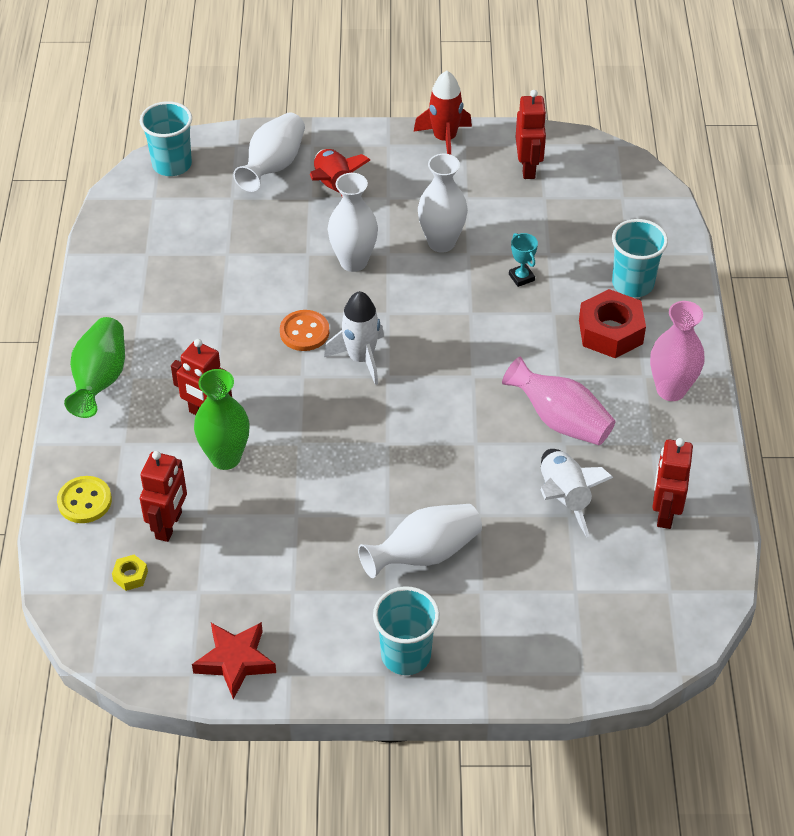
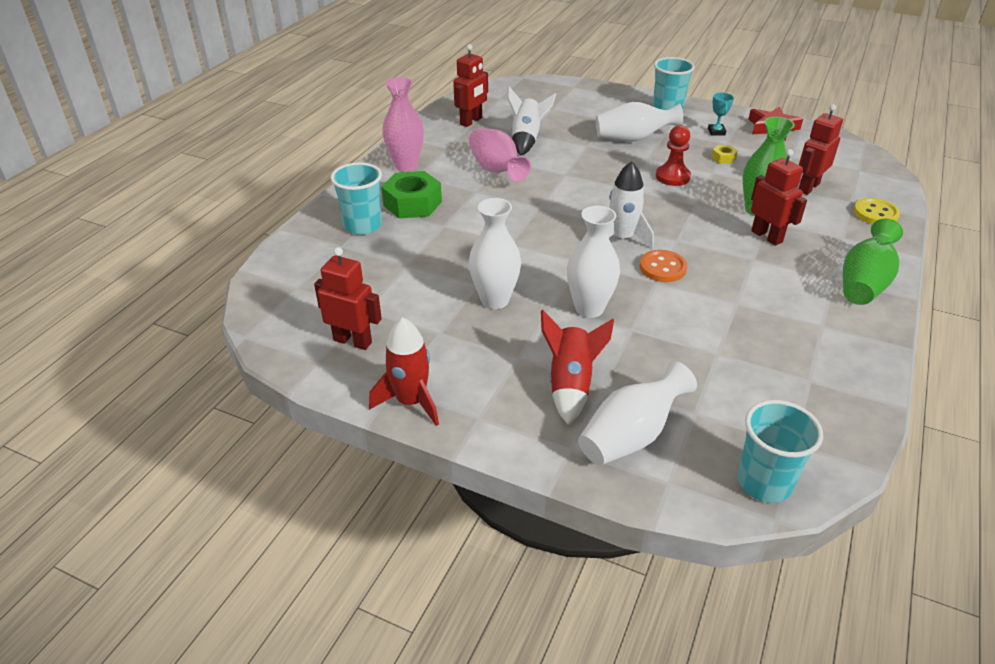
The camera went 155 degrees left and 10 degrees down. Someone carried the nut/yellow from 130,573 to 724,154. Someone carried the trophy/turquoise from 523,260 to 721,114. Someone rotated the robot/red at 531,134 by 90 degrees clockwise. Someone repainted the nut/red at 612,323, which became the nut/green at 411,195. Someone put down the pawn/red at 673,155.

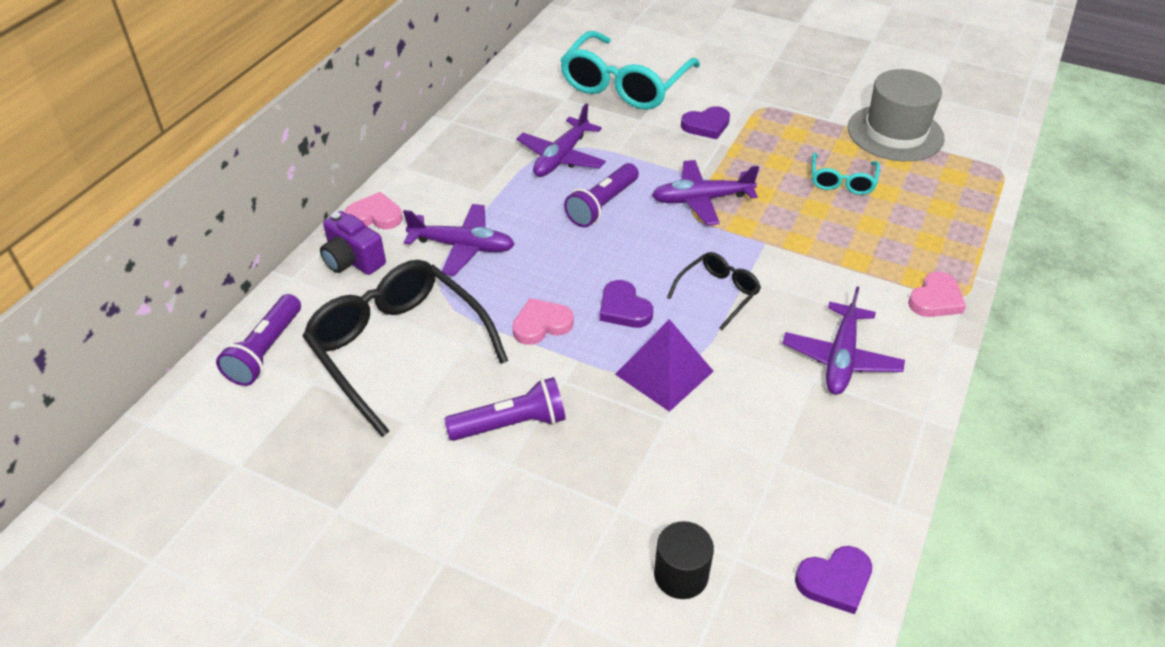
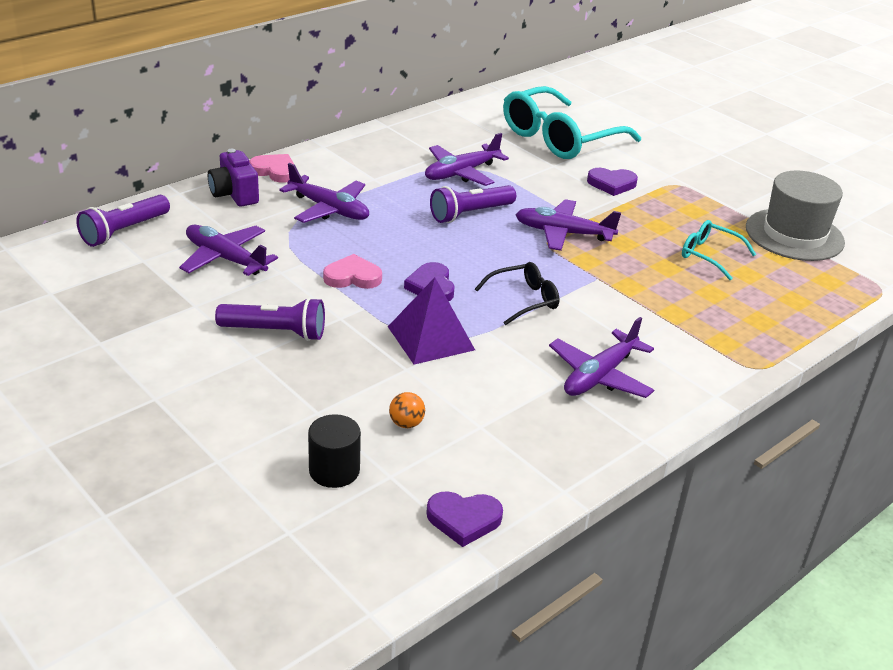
The camera went 20 degrees right and 10 degrees down. Someone swapped the glasses/black at 405,348 for the plane/purple at 228,250. Someone rotated the glasses/turquoise at 846,174 by 90 degrees clockwise. Someone took away the heart/pink at 937,294. Someone put down the ball/orange at 407,410.

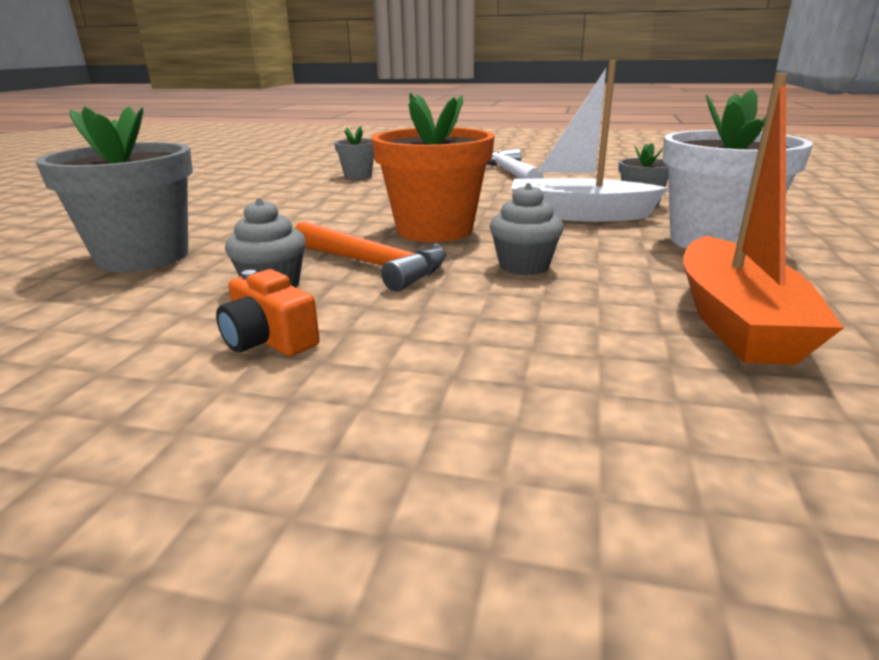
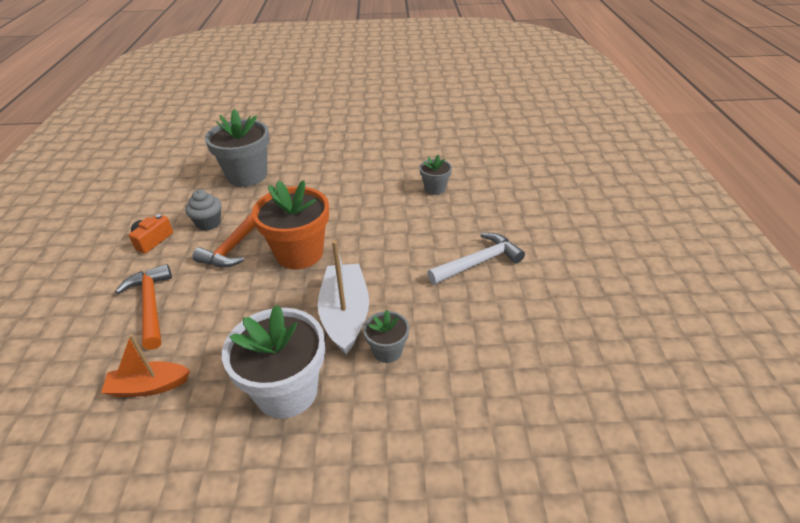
The camera went 75 degrees right and 15 degrees up. Someone took away the cupcake/grey at 526,229. Someone scaled the boat/orange at 763,219 by 0.64. Someone put down the hammer/orange at 143,307.

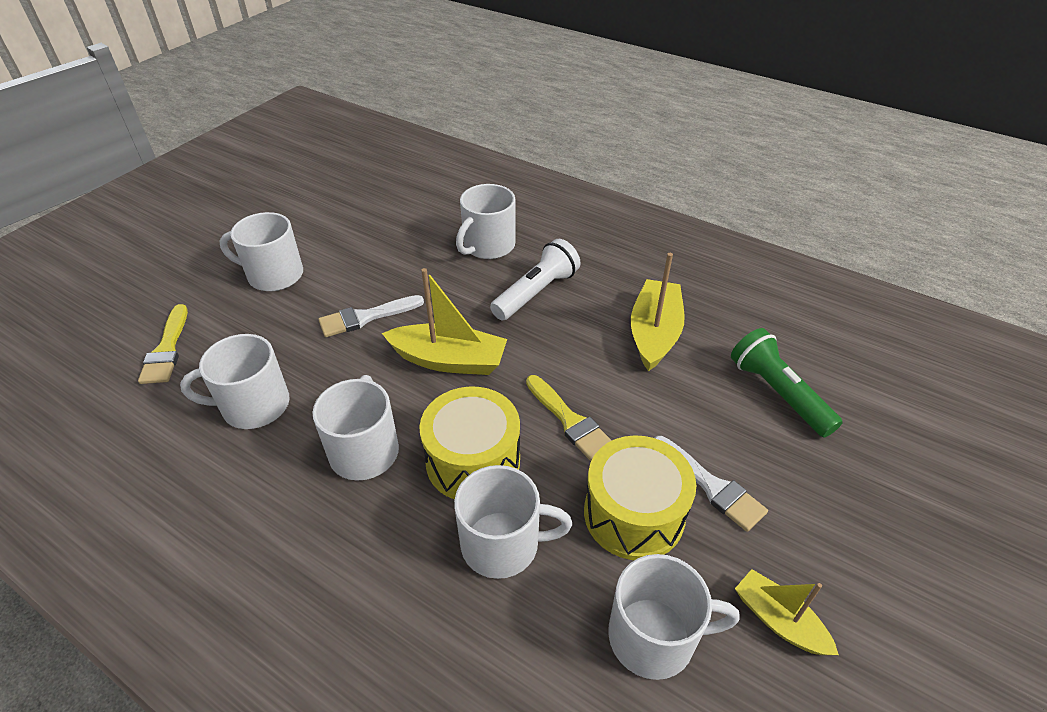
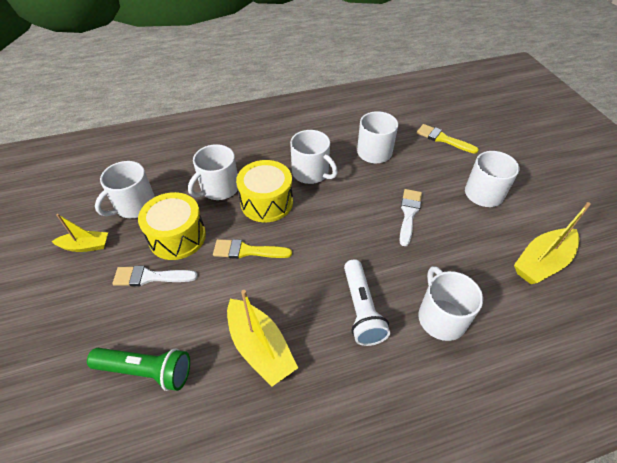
The camera went 130 degrees right and 5 degrees up. Someone carried the boat/yellow from 444,321 to 552,243.

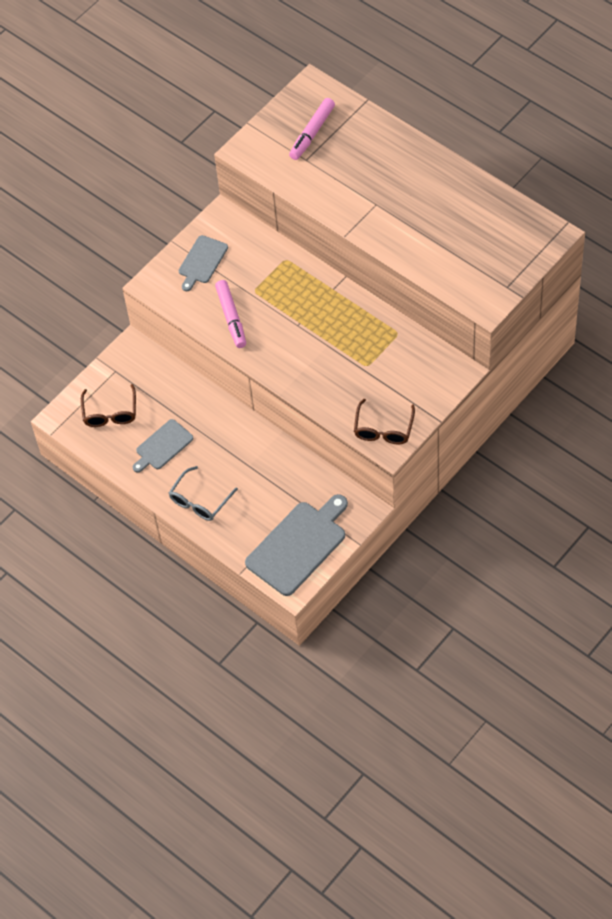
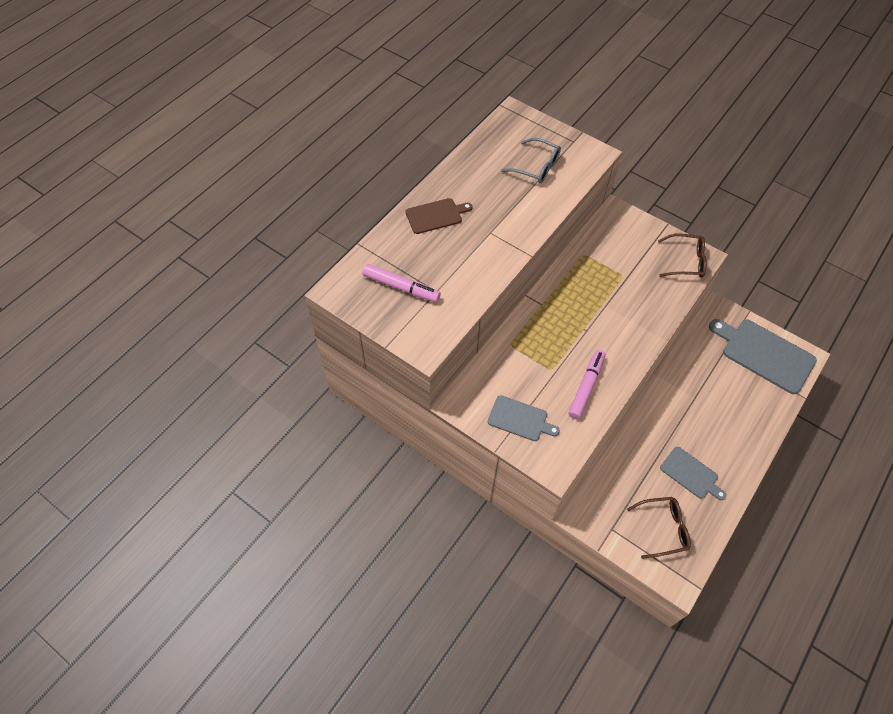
The camera went 100 degrees left and 0 degrees up. Someone carried the glasses/grey from 203,493 to 531,160. Someone rotated the marker/pink at 230,314 by 45 degrees counterclockwise. Someone put down the cutting board/brown at 439,216.

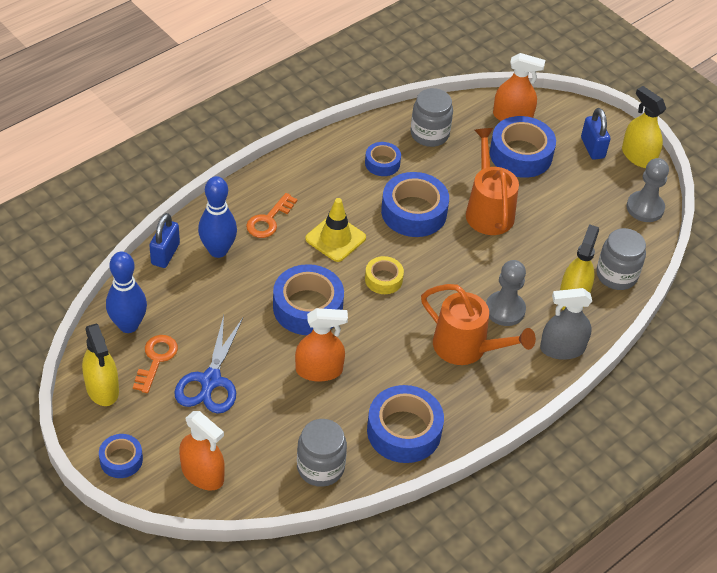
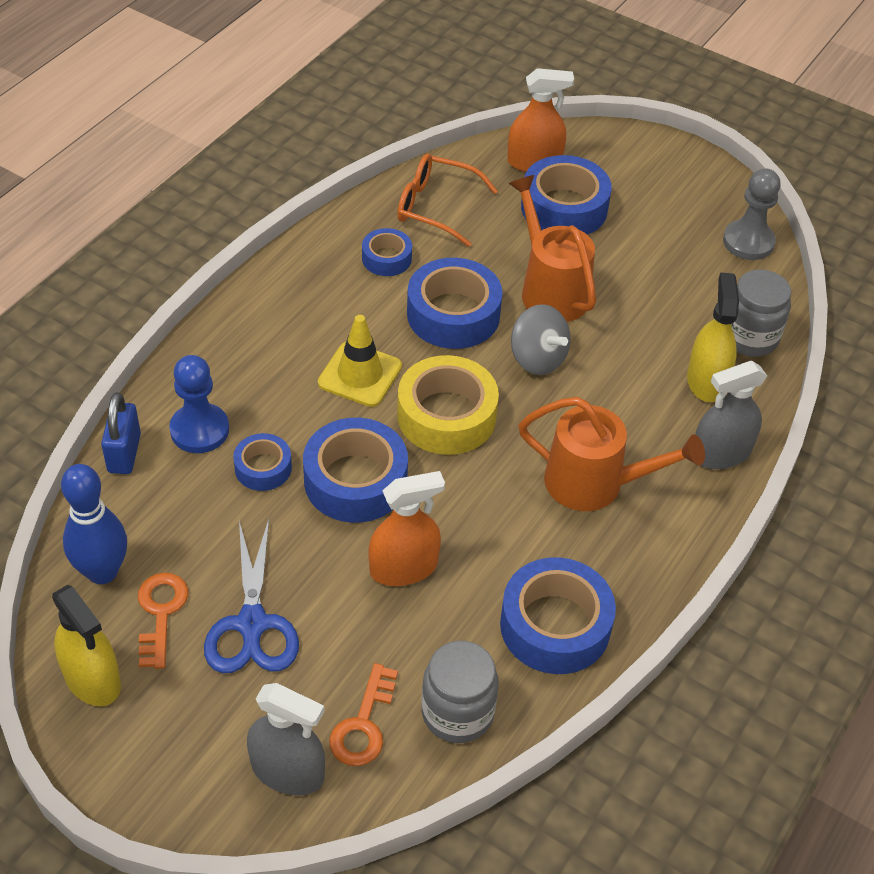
The camera went 15 degrees left and 0 degrees up. Someone carried the tape/blue from 121,456 to 262,462. Someone repainted the spray bottle/orange at 202,450, which became the spray bottle/grey at 286,739. Someone swapped the bowling pin/blue at 217,217 for the pawn/blue at 199,404. Someone carried the key/orange from 271,215 to 363,714. Someone scaled the tape/yellow at 384,275 by 1.81. Someone swapped the jar/grey at 432,117 for the glasses/orange at 447,200. Someone took away the pawn/grey at 506,293. Someone took away the padlock/blue at 595,134. Someone took away the spray bottle/yellow at 644,127. Someone put down the spinning top/grey at 541,339.

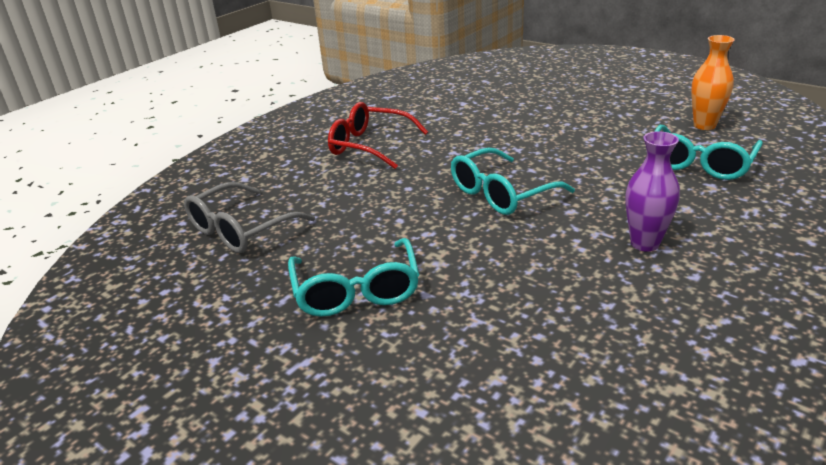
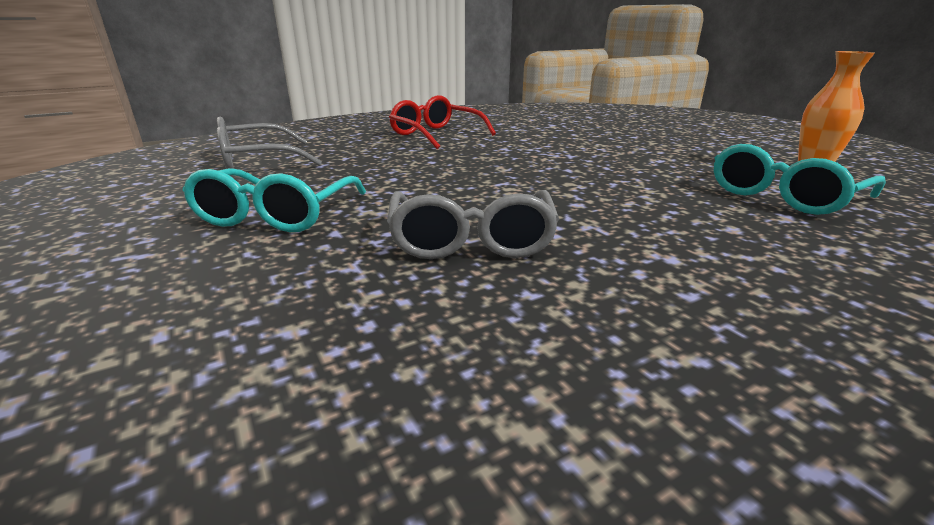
The camera went 20 degrees right and 5 degrees down. Someone took away the glasses/turquoise at 513,181. Someone took away the vase/purple at 653,191. Someone put down the glasses/grey at 473,224.

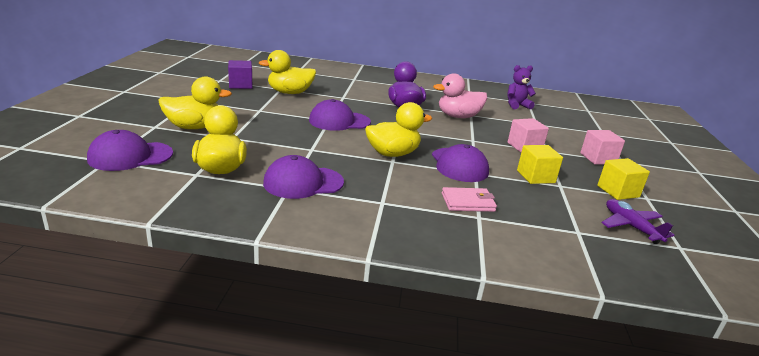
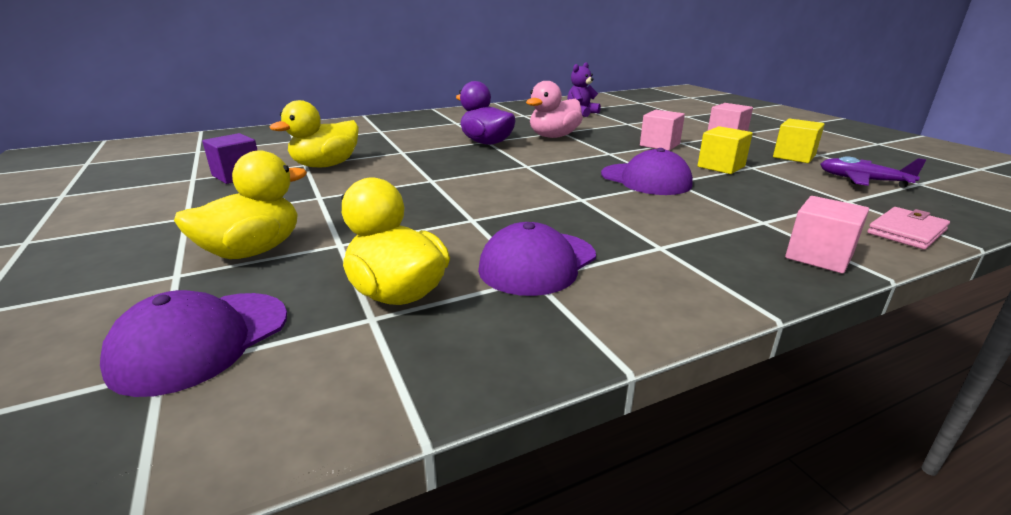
The camera went 30 degrees left and 0 degrees up. Someone took away the cap/purple at 340,115. Someone took away the duck/yellow at 398,129. Someone carried the wallet/pink from 469,199 to 908,228. Someone put down the cube/pink at 827,235.

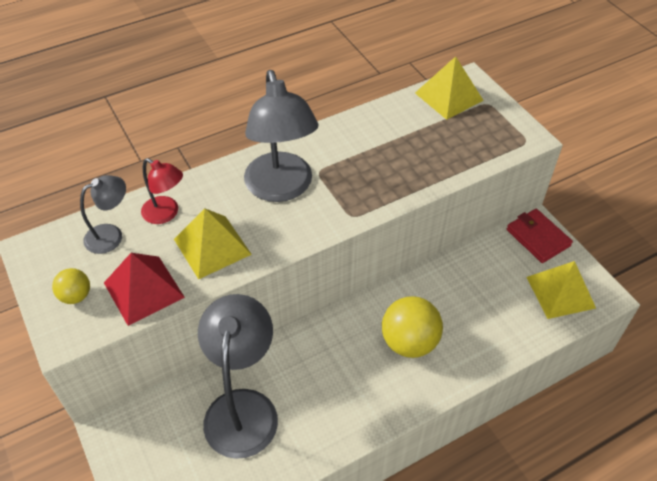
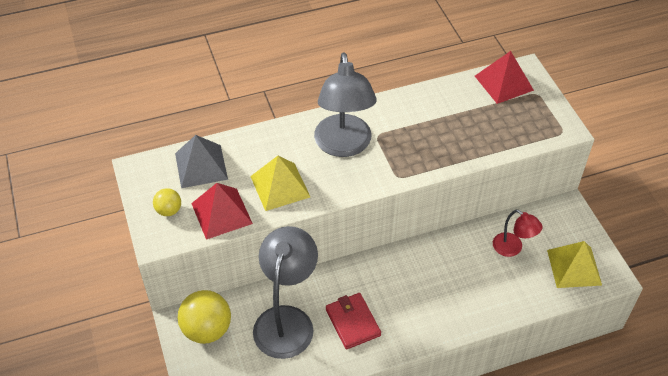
The camera went 10 degrees right and 0 degrees up. Someone swapped the lamp/grey at 103,214 for the pyramid/grey at 201,161. Someone carried the lamp/red from 162,191 to 518,233. Someone carried the ball/yellow from 412,327 to 204,317. Someone repainted the pyramid/yellow at 449,88, which became the pyramid/red at 504,77. Someone carried the wallet/red from 540,236 to 353,321.

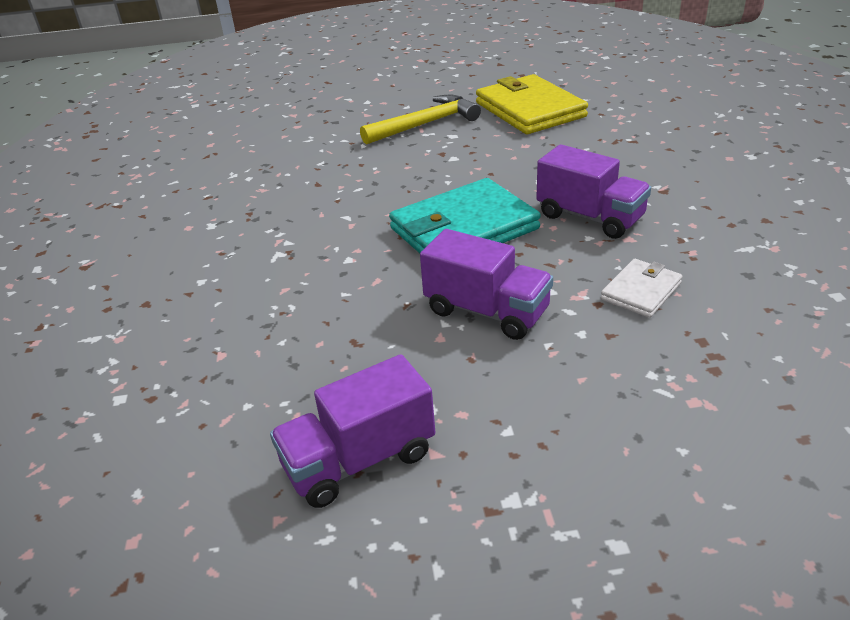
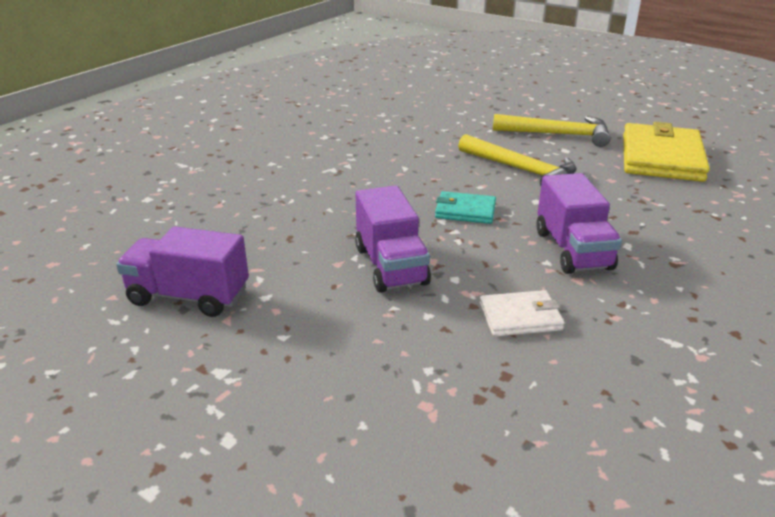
The camera went 40 degrees right and 5 degrees down. Someone scaled the wallet/turquoise at 465,215 by 0.50. Someone put down the hammer/yellow at 517,160.

